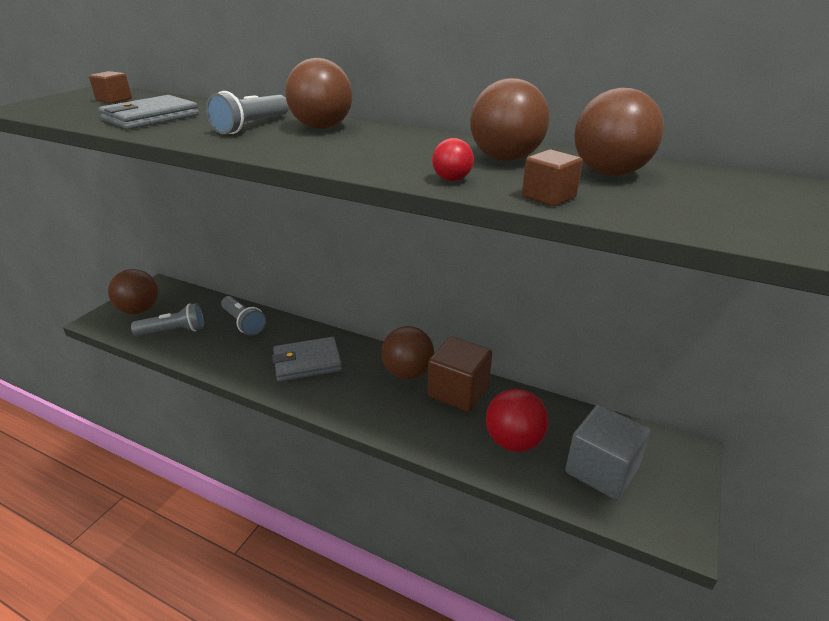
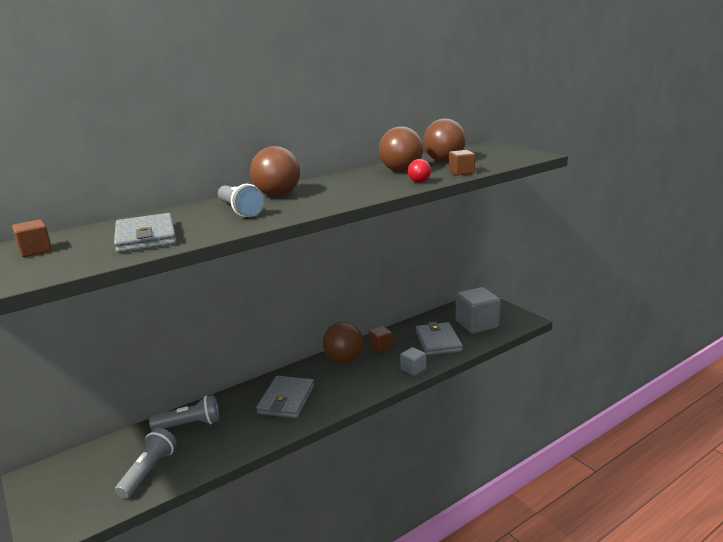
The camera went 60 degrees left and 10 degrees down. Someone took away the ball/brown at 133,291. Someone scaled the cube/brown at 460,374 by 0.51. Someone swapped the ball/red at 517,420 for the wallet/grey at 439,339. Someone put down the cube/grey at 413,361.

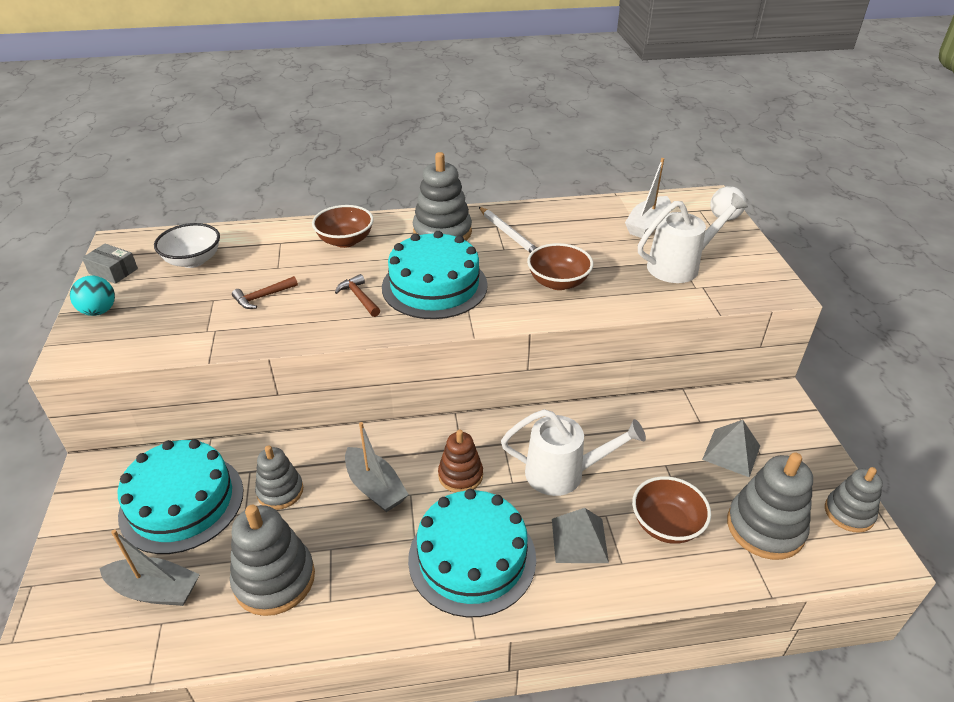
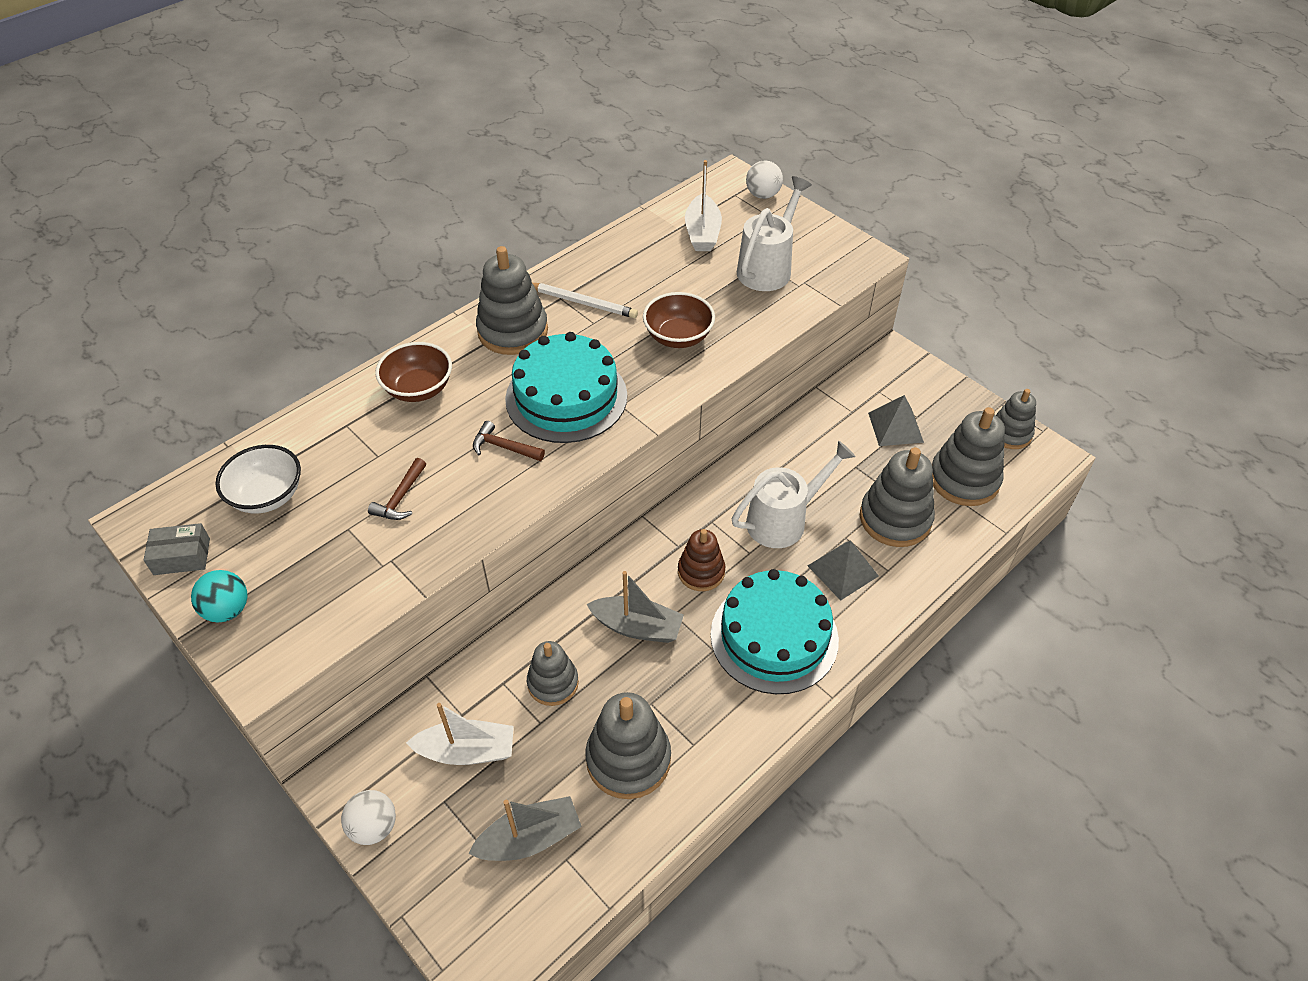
The camera went 35 degrees left and 10 degrees up. Someone swapped the cake/turquoise at 180,496 for the boat/white at 460,734. Someone swapped the bowl/brown at 671,510 for the stacking toy/grey at 897,497. Someone put down the ball/white at 368,817.

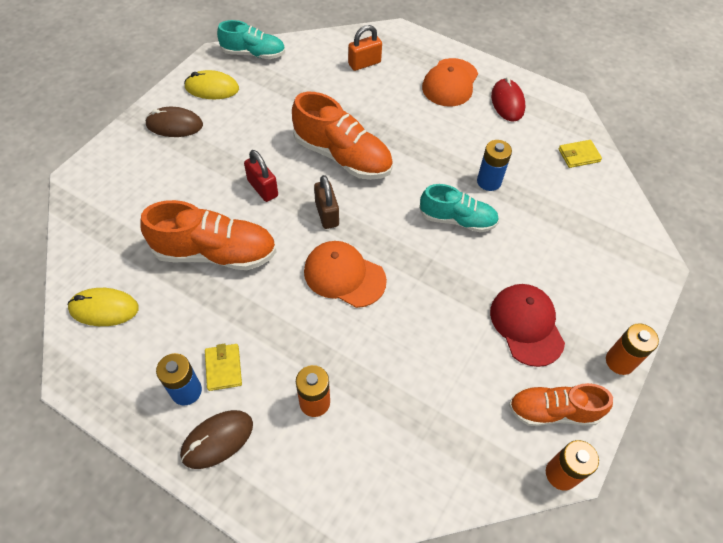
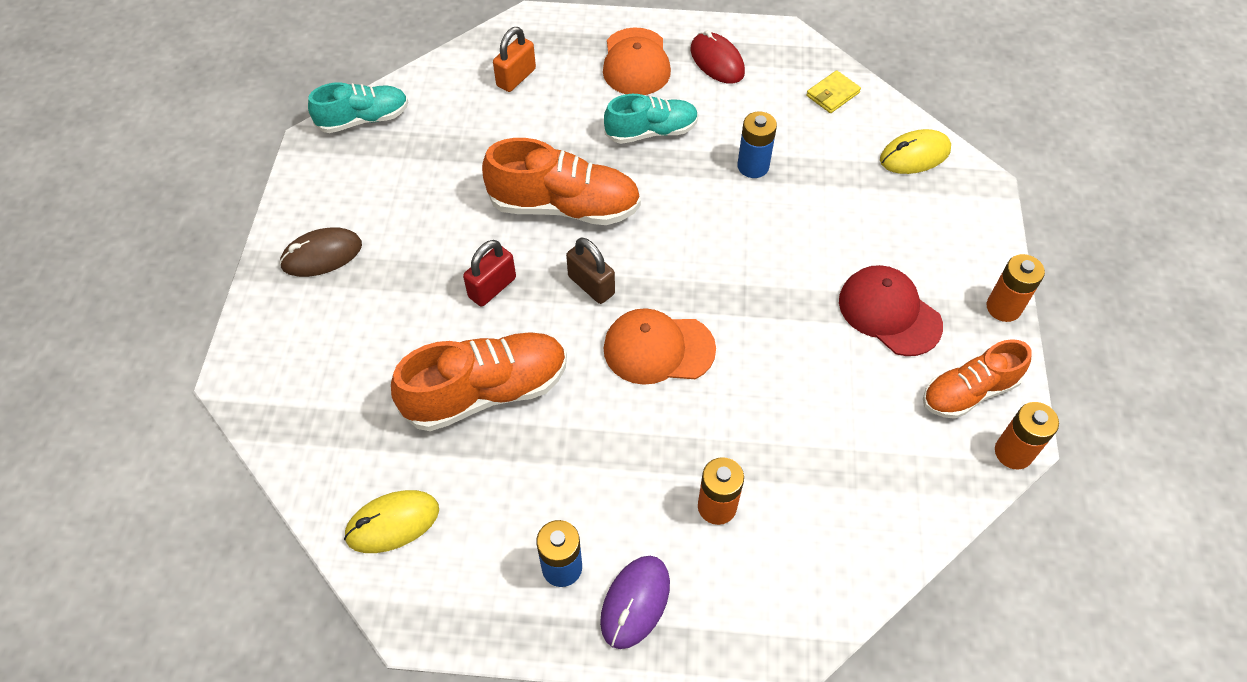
The camera went 25 degrees left and 0 degrees up. Someone repainted the mouse/brown at 216,439, which became the mouse/purple at 635,602. Someone carried the mouse/yellow from 211,84 to 915,151. Someone took away the wallet/yellow at 223,367. Someone rotated the padlock/red at 261,176 by 75 degrees counterclockwise. Someone carried the shoe/turquoise from 459,208 to 651,119.

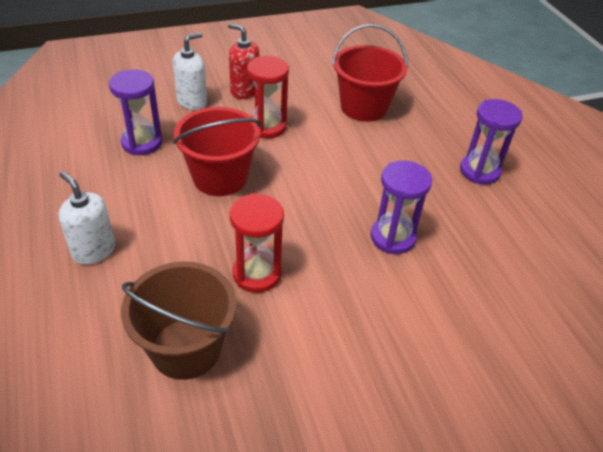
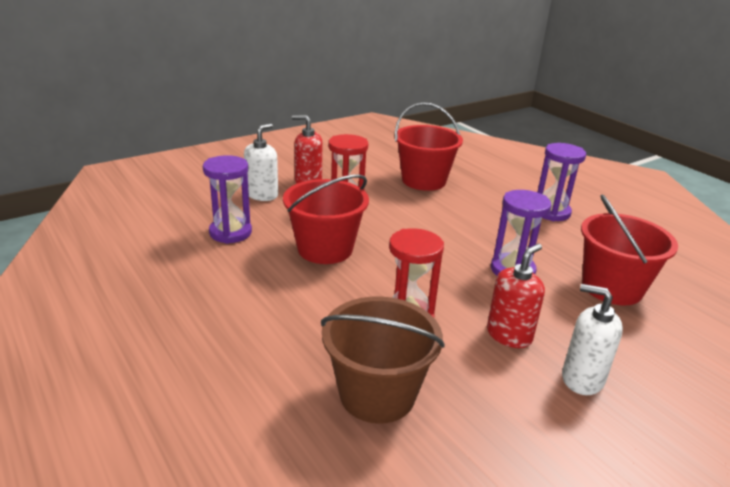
The camera went 15 degrees left and 15 degrees down. Someone carried the soap dispenser/white from 86,218 to 592,339. Someone put down the soap dispenser/red at 516,296. Someone put down the bucket/red at 629,250.

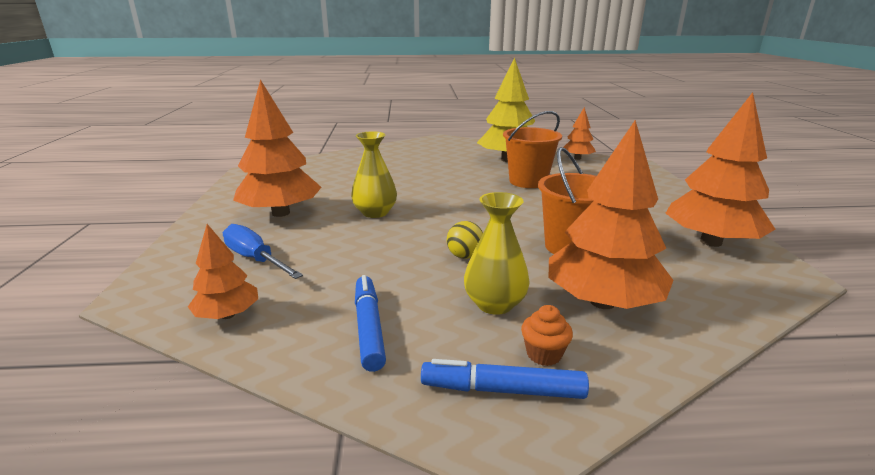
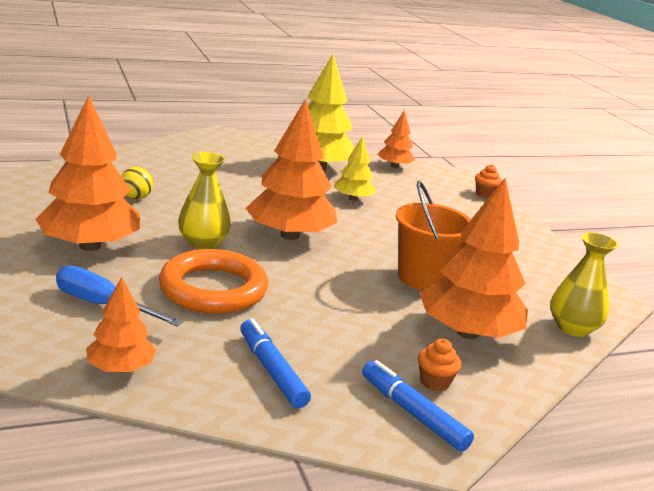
The camera went 20 degrees left and 0 degrees up. Someone rotated the marker/blue at 505,379 by 60 degrees clockwise. Someone carried the ball/yellow from 465,240 to 137,183. Someone carried the vase/yellow from 497,253 to 584,284. Someone swapped the bucket/orange at 532,149 for the tree/yellow at 355,168. Someone carried the tree/orange from 720,169 to 291,169. Someone put down the ring/orange at 213,281. Someone put down the cupcake/orange at 488,181.

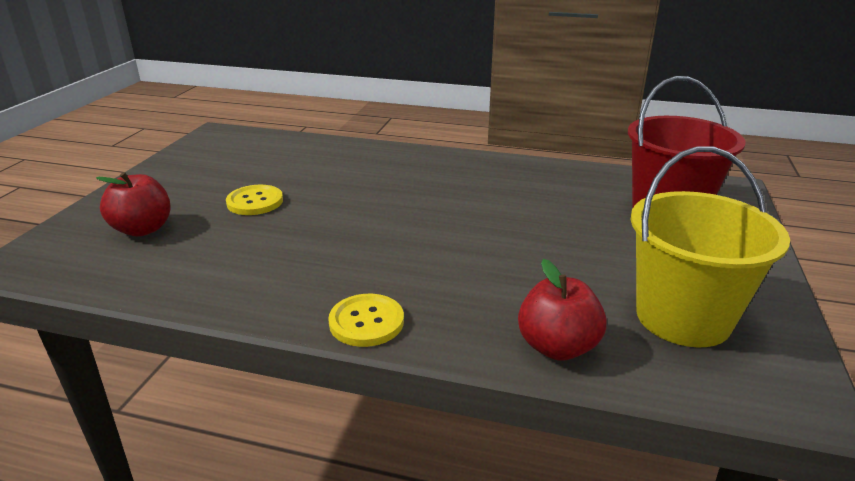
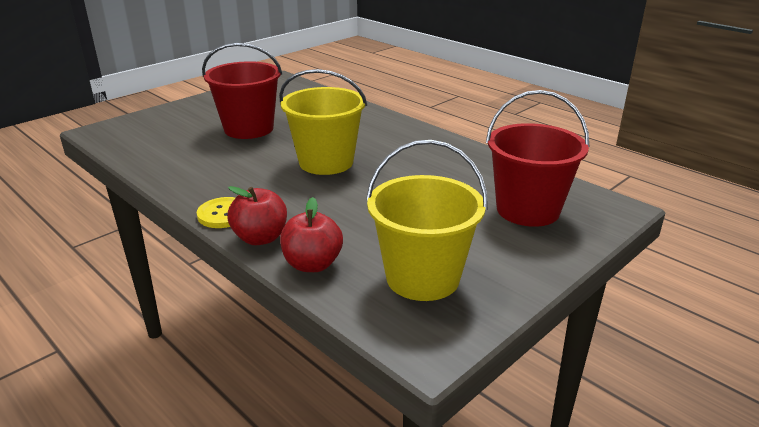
The camera went 30 degrees right and 0 degrees up. Someone carried the apple/red from 133,204 to 257,215. Someone swapped the button/yellow at 254,200 for the bucket/red at 242,91. Someone put down the bucket/yellow at 323,122.

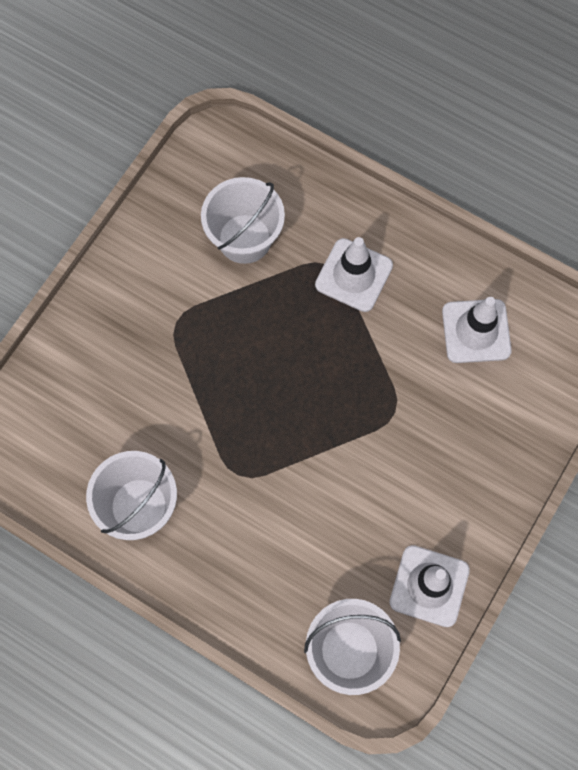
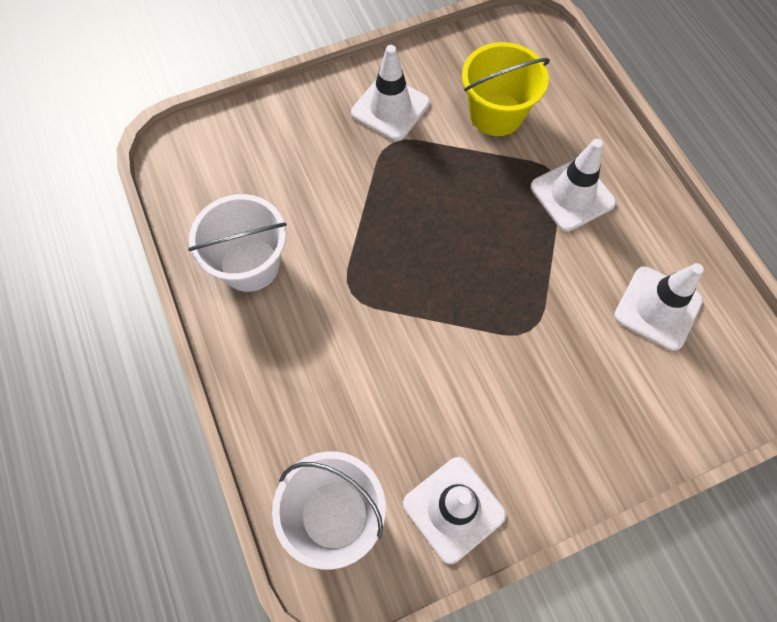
The camera went 35 degrees right and 5 degrees down. Someone repainted the bucket/white at 243,220, which became the bucket/yellow at 506,89. Someone put down the traffic cone/white at 390,93.

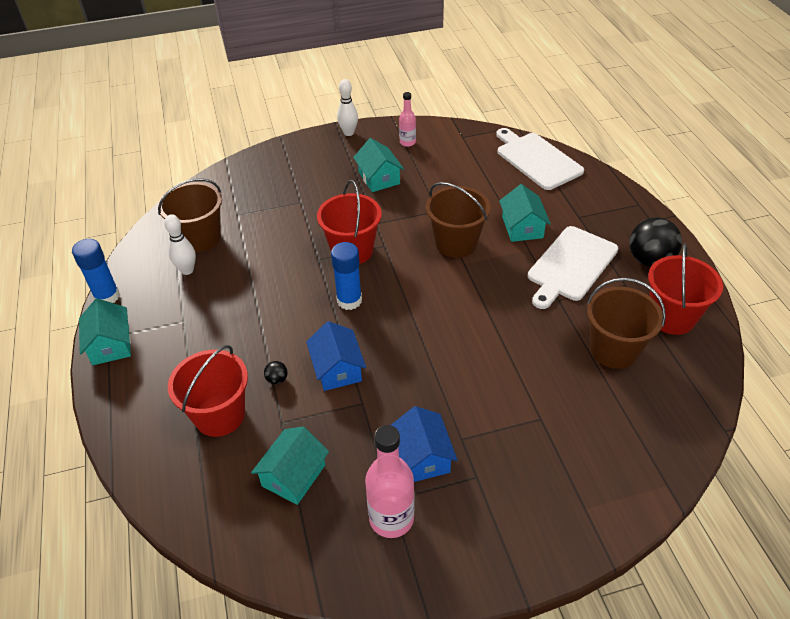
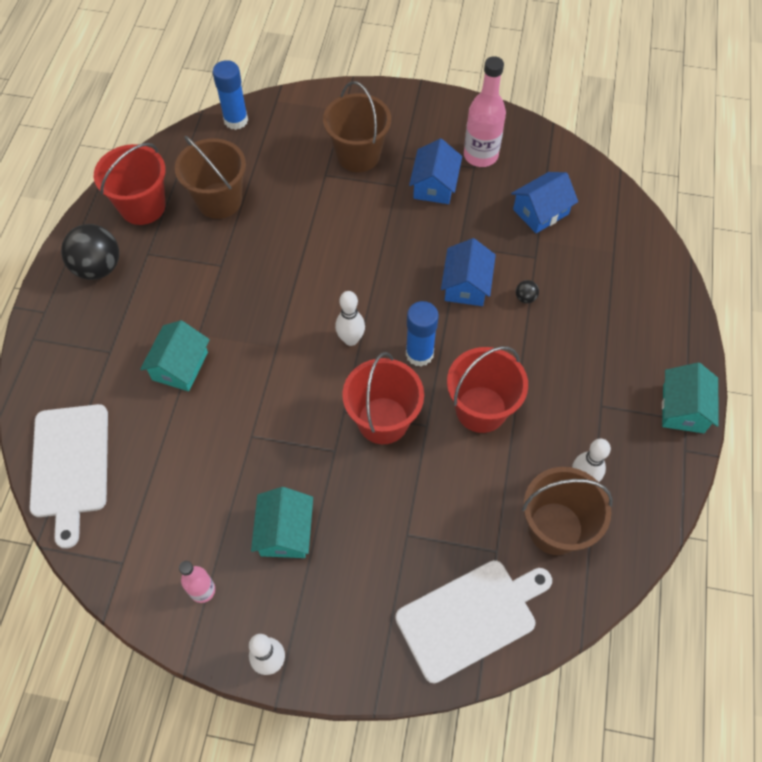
The camera went 155 degrees left and 15 degrees up. Someone carried the glue stick/blue from 96,271 to 230,95. Someone carried the bucket/red from 208,391 to 487,389. Someone repainted the house/turquoise at 290,465, which became the house/blue at 544,202. Someone carried the bucket/brown from 458,220 to 357,126. Someone carried the cutting board/white from 573,267 to 473,621. Someone put down the bowling pin/white at 350,318.

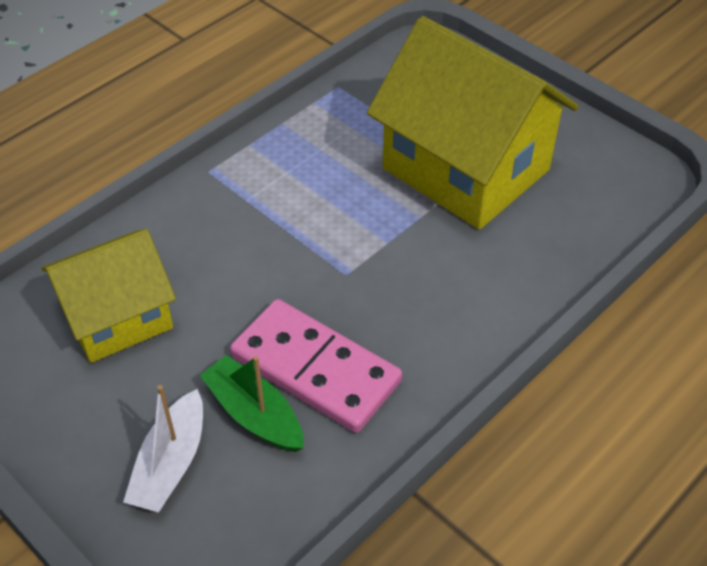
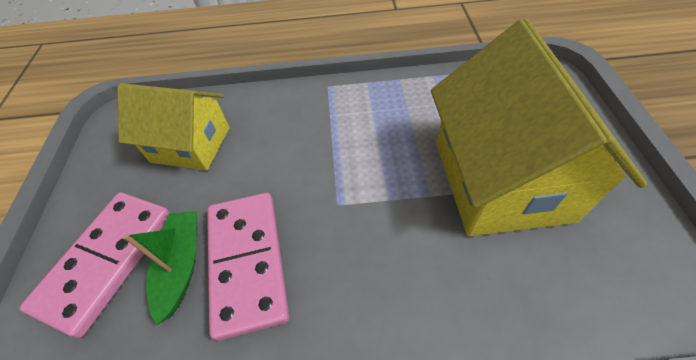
The camera went 45 degrees right and 5 degrees up. Someone swapped the boat/white at 163,449 for the domino/pink at 95,265.

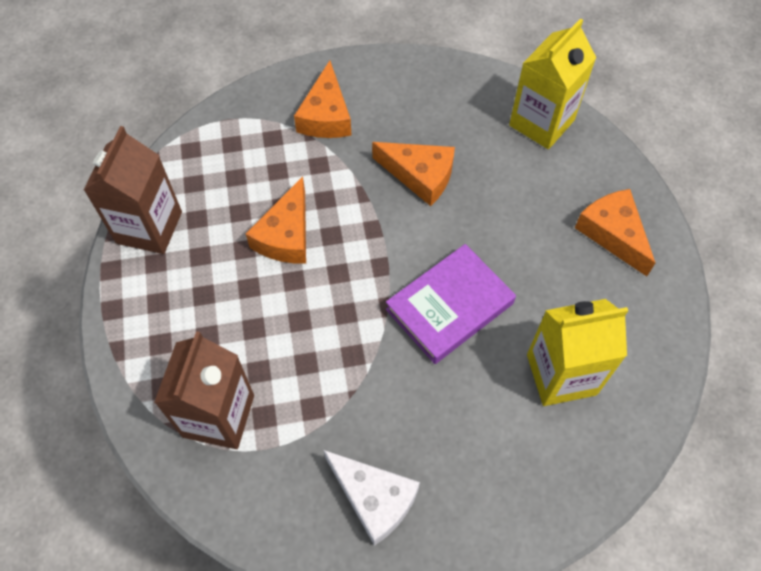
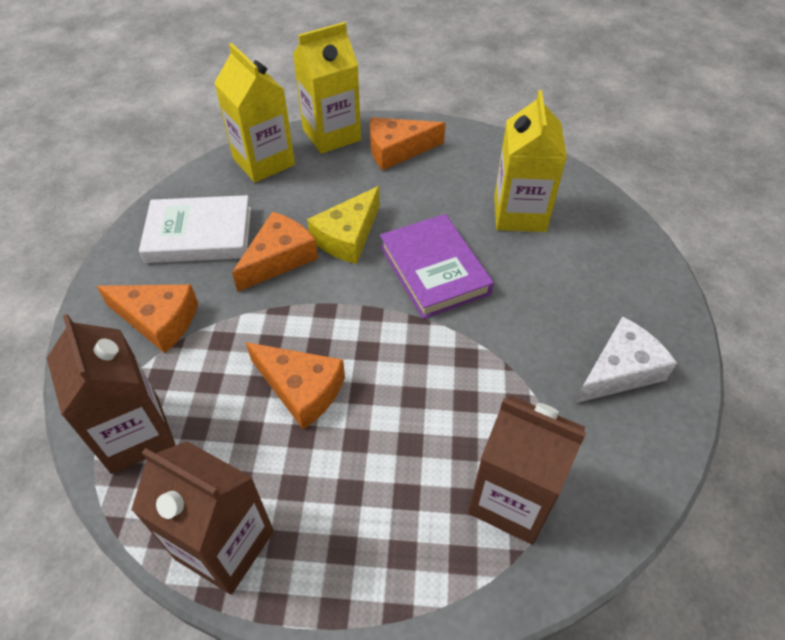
The camera went 75 degrees left and 10 degrees down. Someone put down the carton/brown at 111,394. Someone put down the book/white at 195,229. Someone put down the carton/yellow at 327,88. Someone put down the cheese/yellow at 343,225.

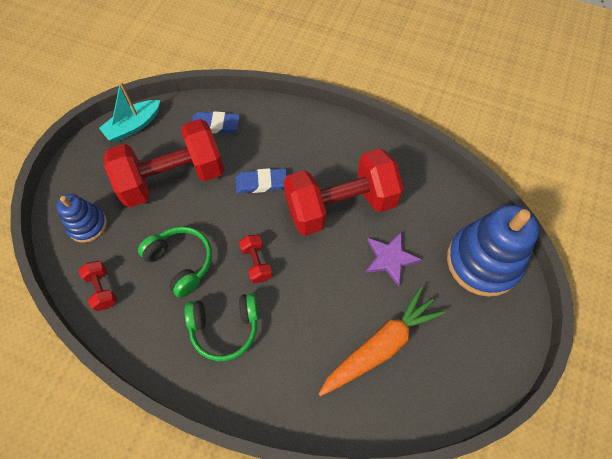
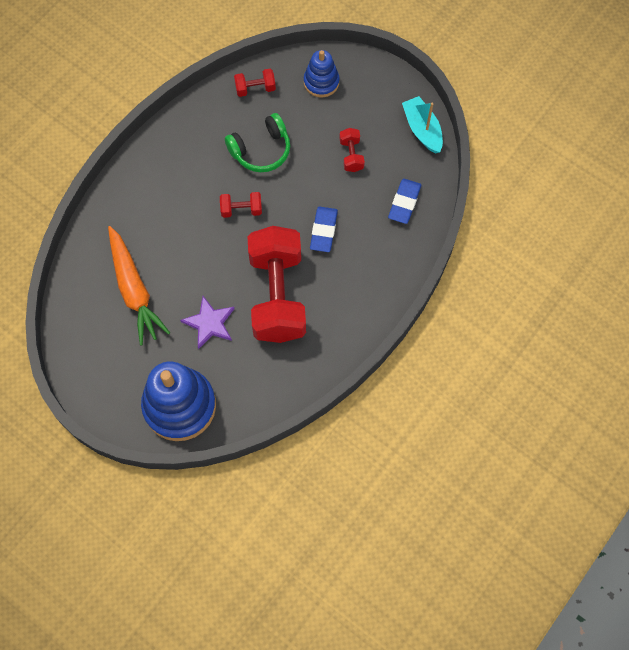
The camera went 105 degrees right and 5 degrees up. Someone scaled the dumbbell/red at 164,163 by 0.40. Someone took away the headphones/green at 222,327.

